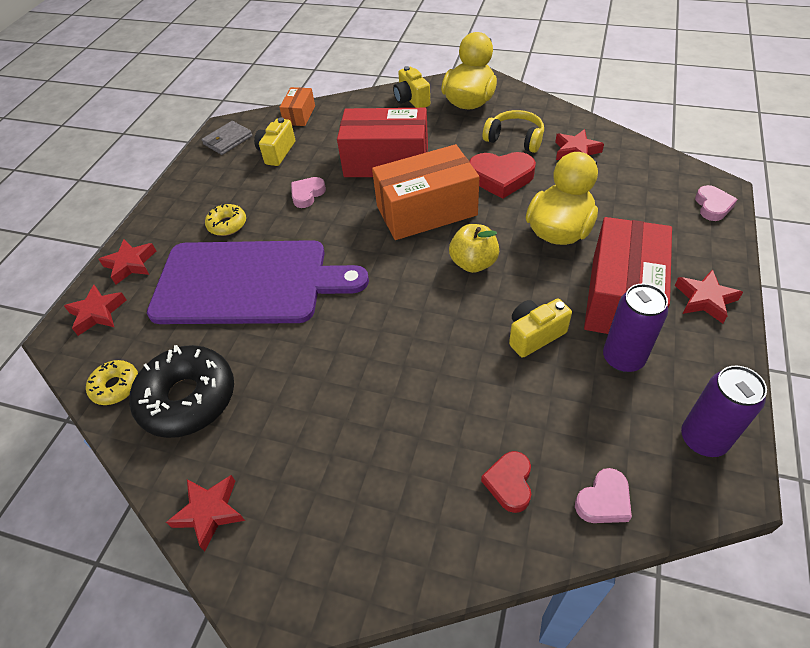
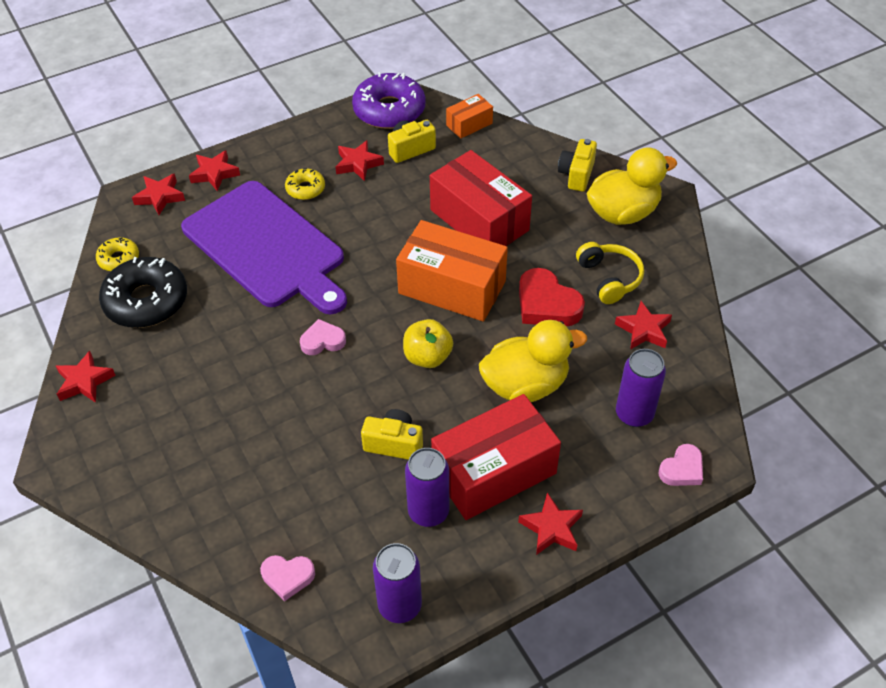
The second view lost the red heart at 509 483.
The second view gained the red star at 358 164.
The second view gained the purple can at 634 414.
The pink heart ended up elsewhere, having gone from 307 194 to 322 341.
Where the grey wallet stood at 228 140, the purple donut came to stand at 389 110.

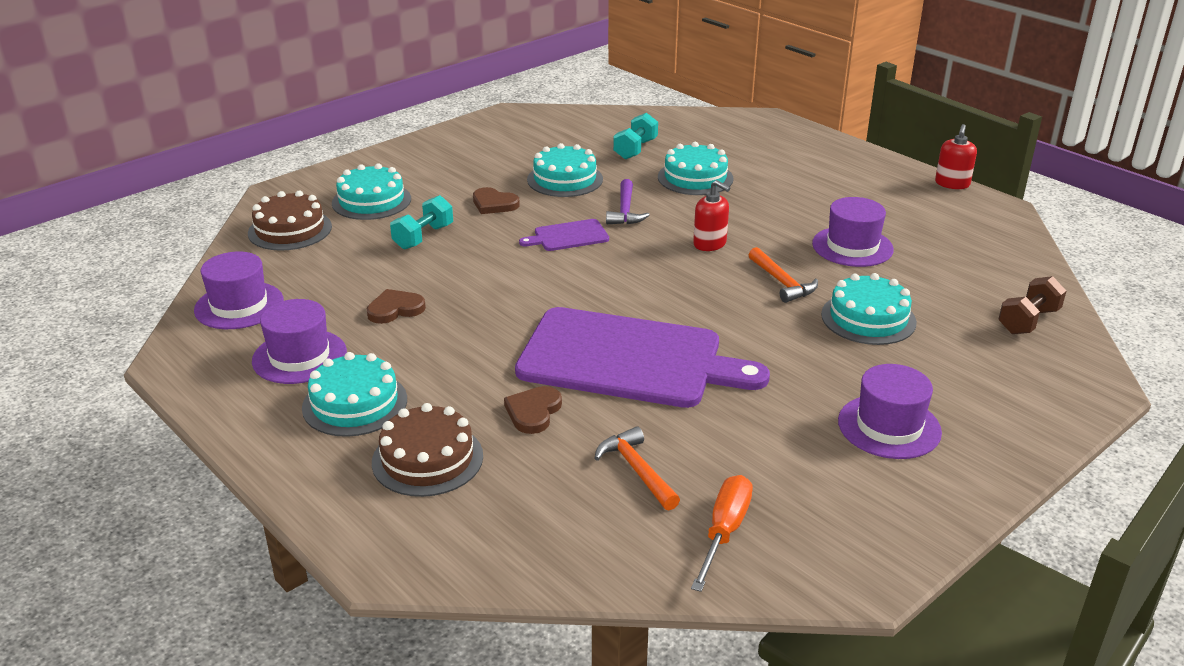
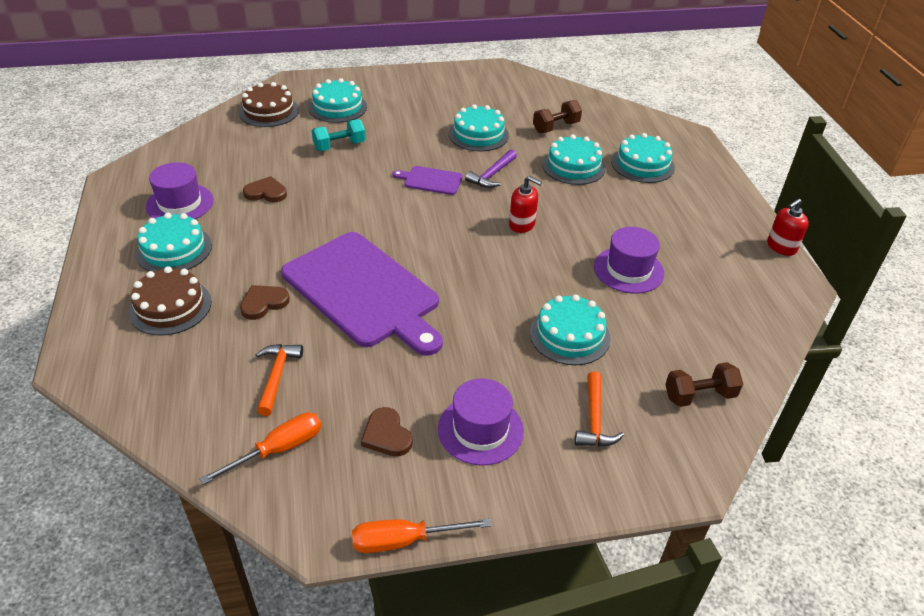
The second view lost the purple hat at 239 305.
The second view gained the orange screwdriver at 404 541.
The second view gained the turquoise cake at 642 164.
The brown heart ended up elsewhere, having gone from 494 204 to 386 435.
The orange hammer ended up elsewhere, having gone from 782 282 to 594 419.
What was the turquoise dumbbell at 635 149 turned into the brown dumbbell at 556 127.
The red soap dispenser at 710 244 ended up facing another way, 45 degrees counterclockwise from before.

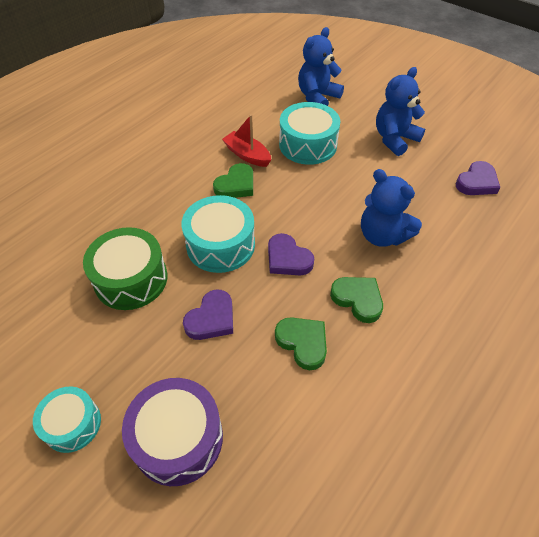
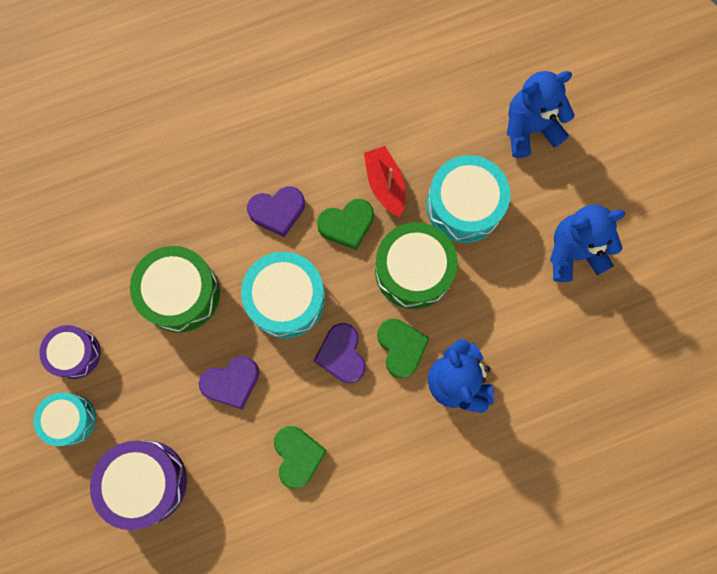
The second view gained the purple drum at 75 353.
The second view gained the green drum at 413 270.
The green heart ended up elsewhere, having gone from 358 299 to 401 347.
The purple heart ended up elsewhere, having gone from 477 182 to 277 211.

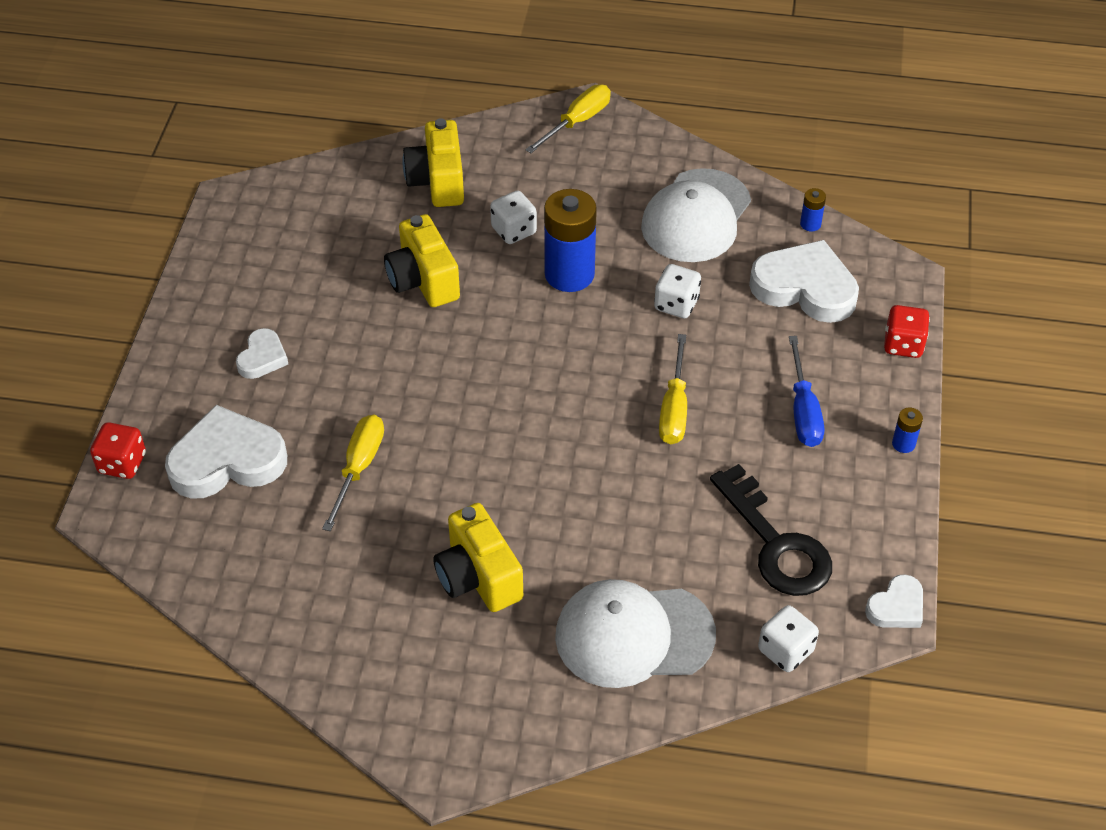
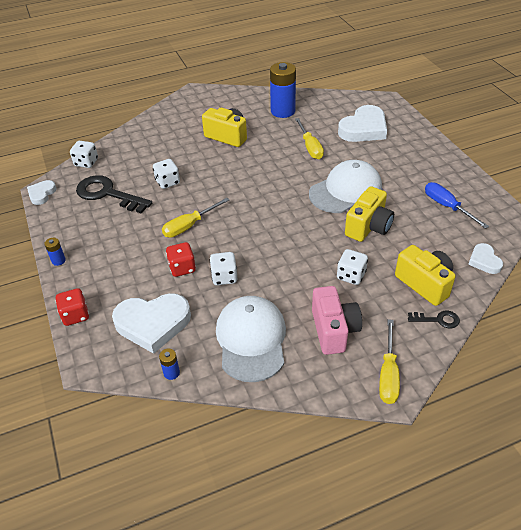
The second view gained the white dice at 167 182.
The second view gained the pink camera at 334 330.
The second view gained the black key at 437 319.
The red dice ended up elsewhere, having gone from 122 463 to 182 268.
The white heart ended up elsewhere, having gone from 262 357 to 484 261.
The blue battery ended up elsewhere, having gone from 569 274 to 283 111.
The white cap ended up elsewhere, having gone from 633 635 to 346 191.
The blue screwdriver ended up elsewhere, having gone from 803 410 to 447 206.
The yellow camera at 423 280 ended up facing another way, 90 degrees clockwise from before.
The yellow screwdriver at 674 408 ended up facing another way, 105 degrees counterclockwise from before.

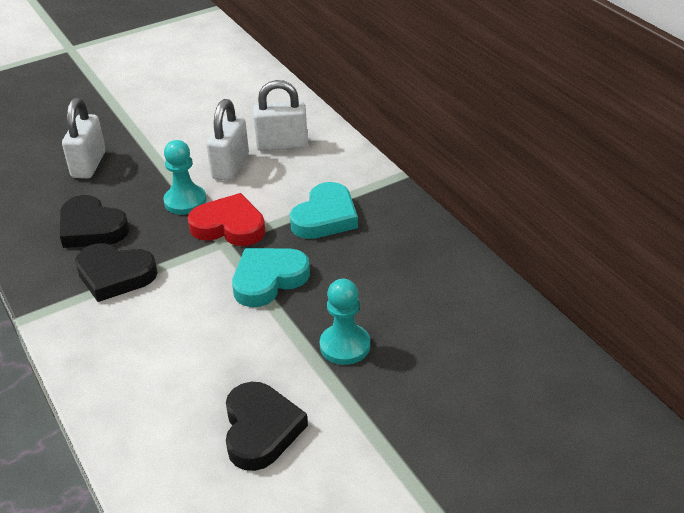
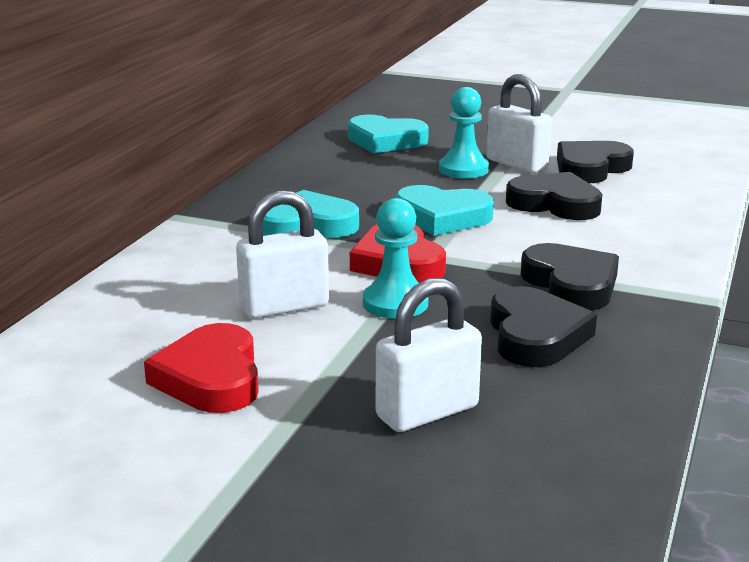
The second view gained the red heart at 211 378.
The second view gained the turquoise heart at 385 141.
The second view gained the black heart at 555 204.
The white padlock ended up elsewhere, having gone from 282 145 to 517 164.

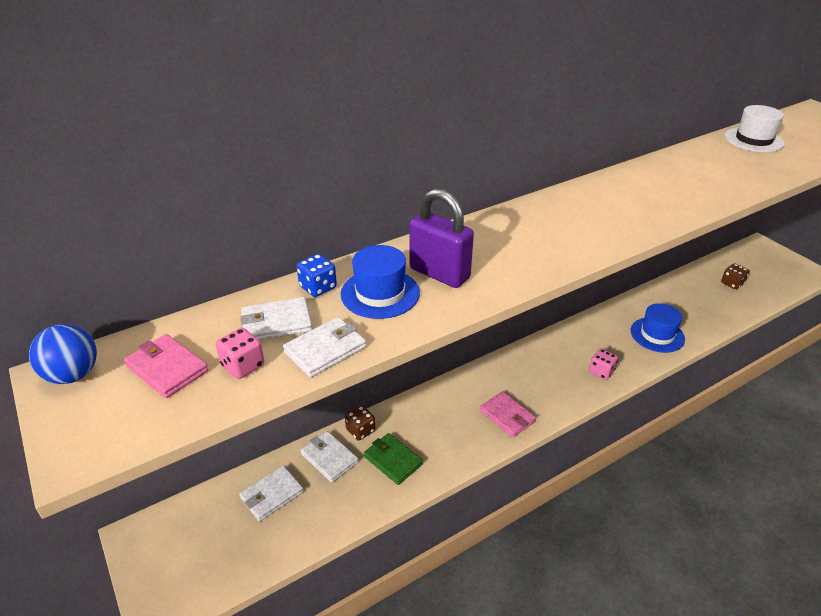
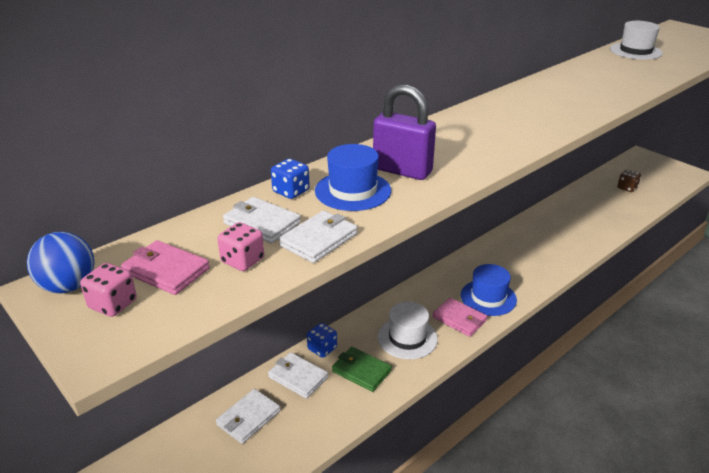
The second view gained the white hat at 407 338.
The pink dice ended up elsewhere, having gone from 601 371 to 113 304.
The blue hat ended up elsewhere, having gone from 657 335 to 488 297.
What was the brown dice at 360 430 turned into the blue dice at 322 348.
The white wallet at 276 323 ended up facing another way, 60 degrees clockwise from before.

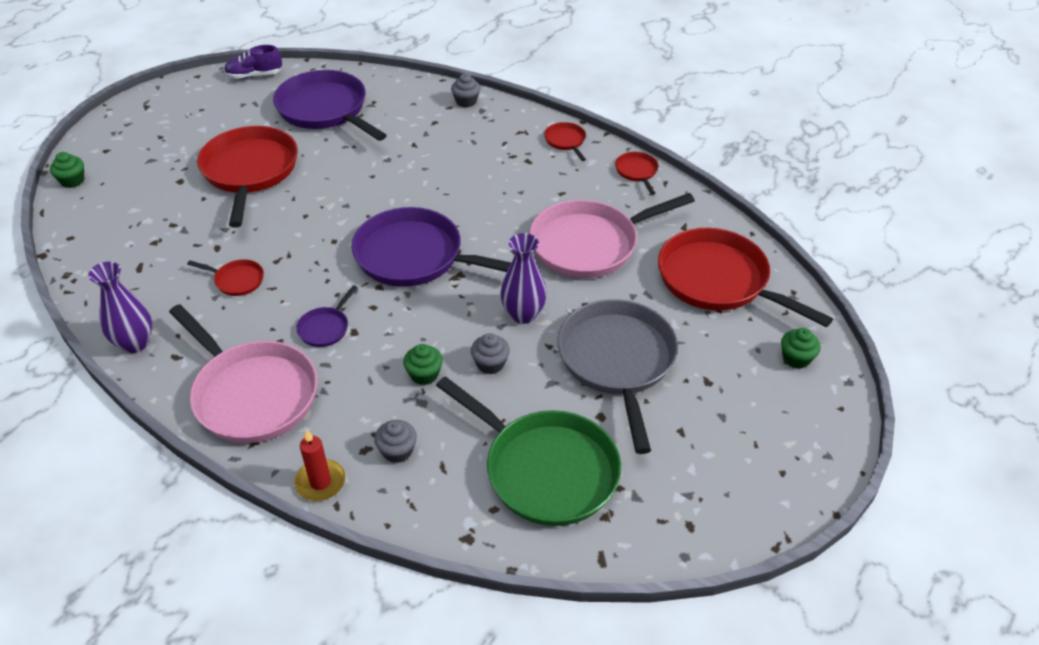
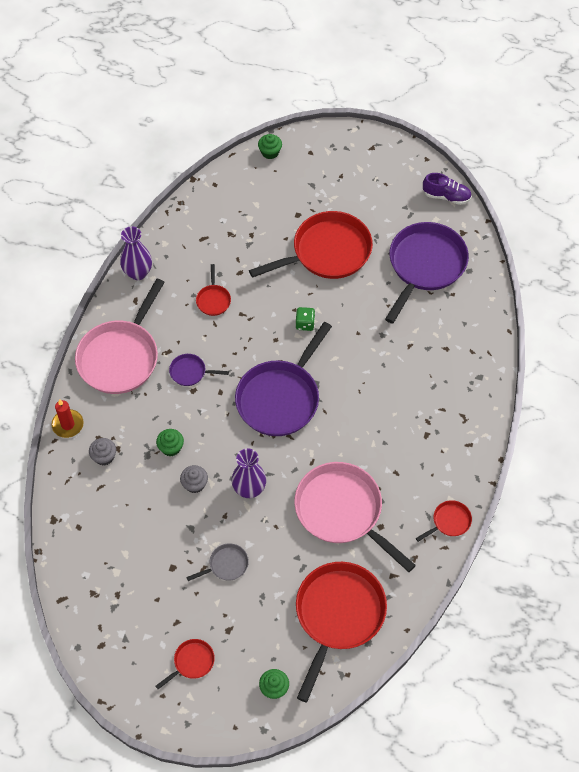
The second view lost the green pan at 545 469.
The second view lost the grey cupcake at 466 101.
The second view gained the green dice at 305 324.
The red pan ended up elsewhere, having gone from 566 141 to 192 662.
The purple shoe at 254 75 ended up facing another way, 135 degrees clockwise from before.
The purple pan at 415 256 ended up facing another way, 150 degrees counterclockwise from before.
The size of the grey pan at 618 361 changed by a factor of 0.44.

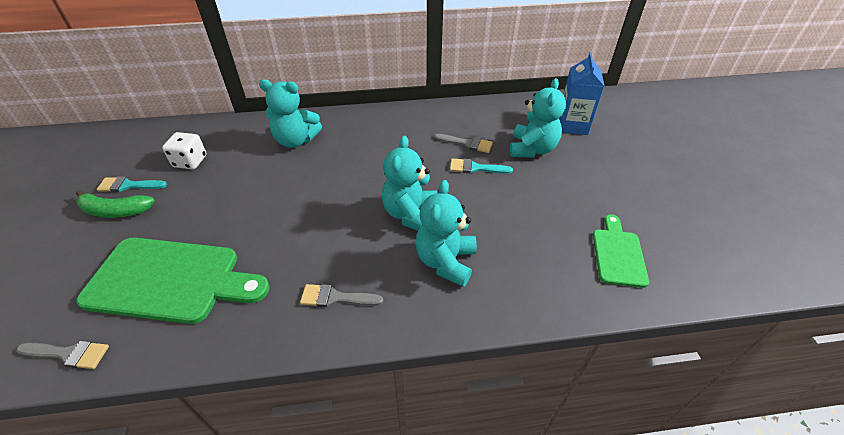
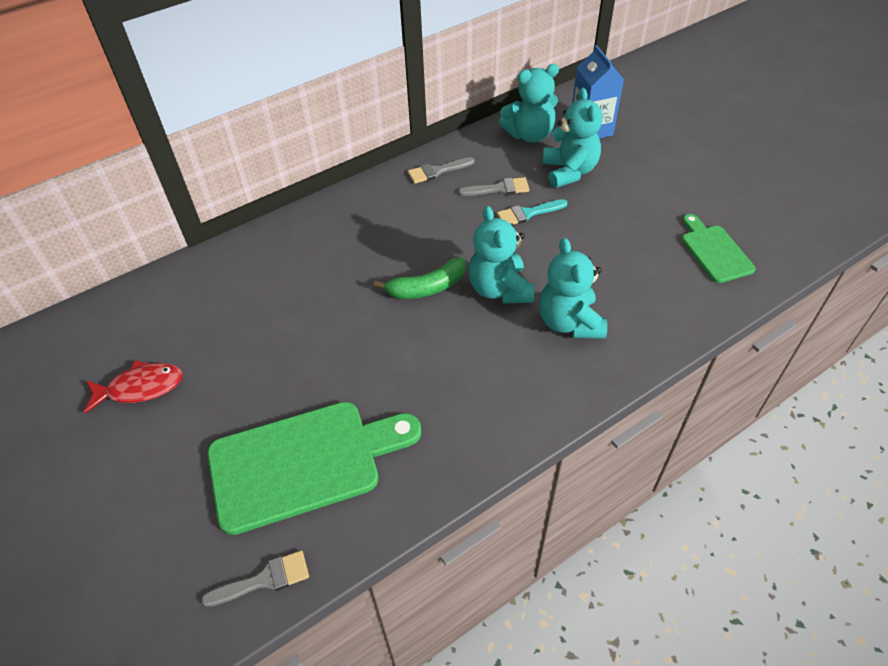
The second view lost the white dice at 190 161.
The green banana ended up elsewhere, having gone from 115 211 to 427 287.
The turquoise teddy bear ended up elsewhere, having gone from 296 140 to 529 135.
The grey brush ended up elsewhere, having gone from 336 298 to 437 171.
Where the turquoise brush stood at 128 185, the red fish came to stand at 141 388.

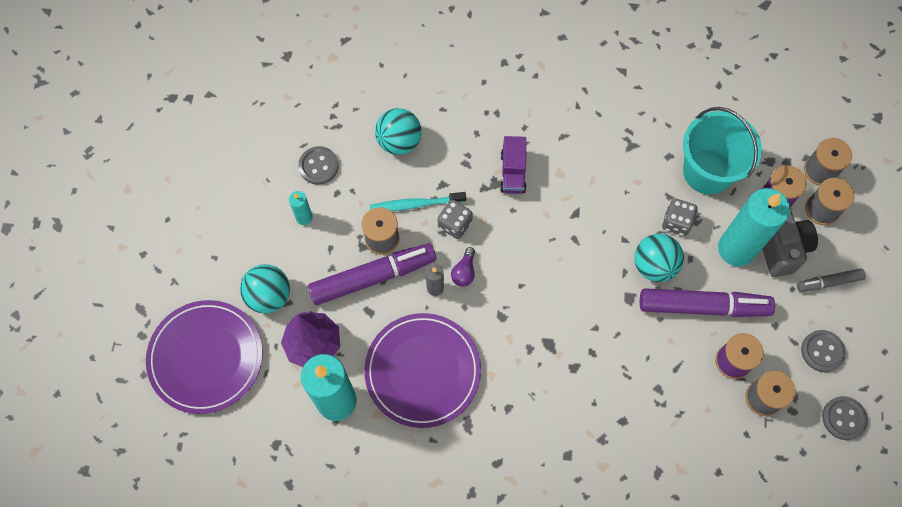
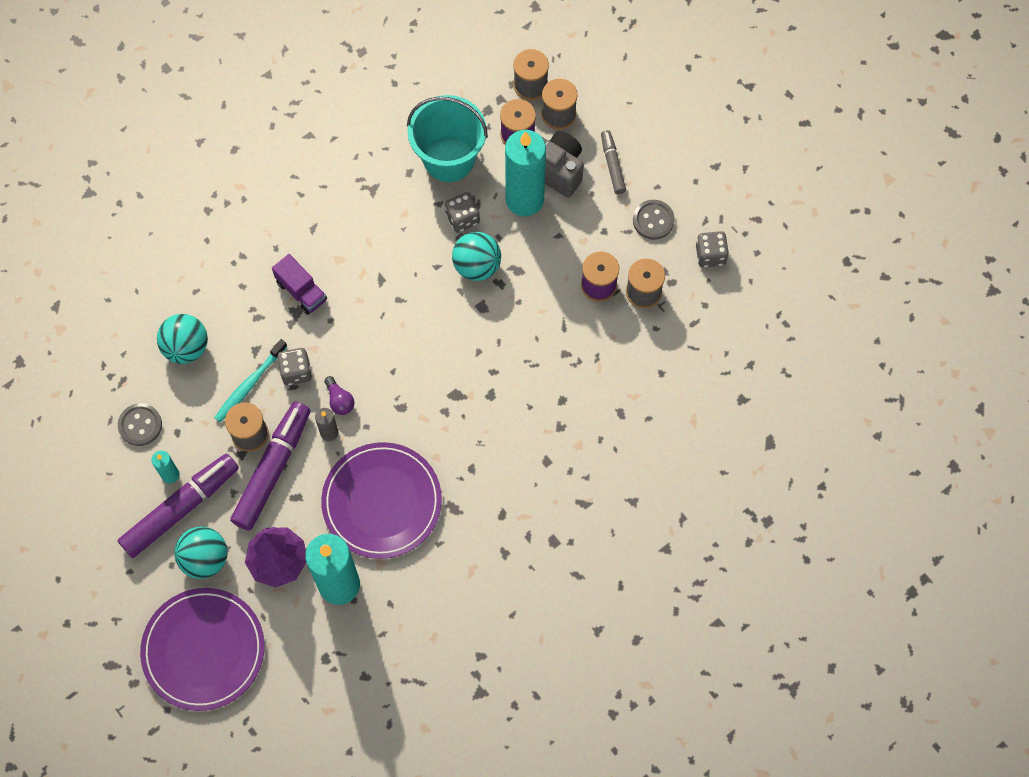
The purple marker ended up elsewhere, having gone from 703 306 to 180 508.
Where the grey button stood at 843 418, the grey dice came to stand at 710 255.
The grey marker at 829 282 ended up facing another way, 135 degrees clockwise from before.

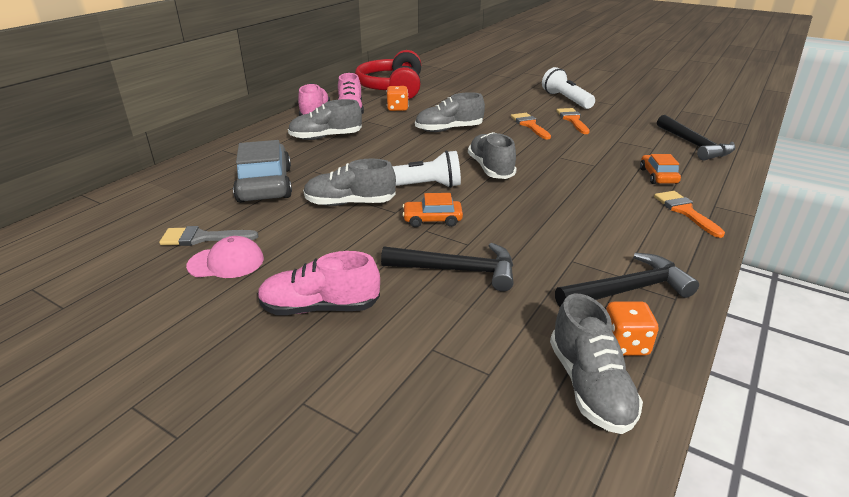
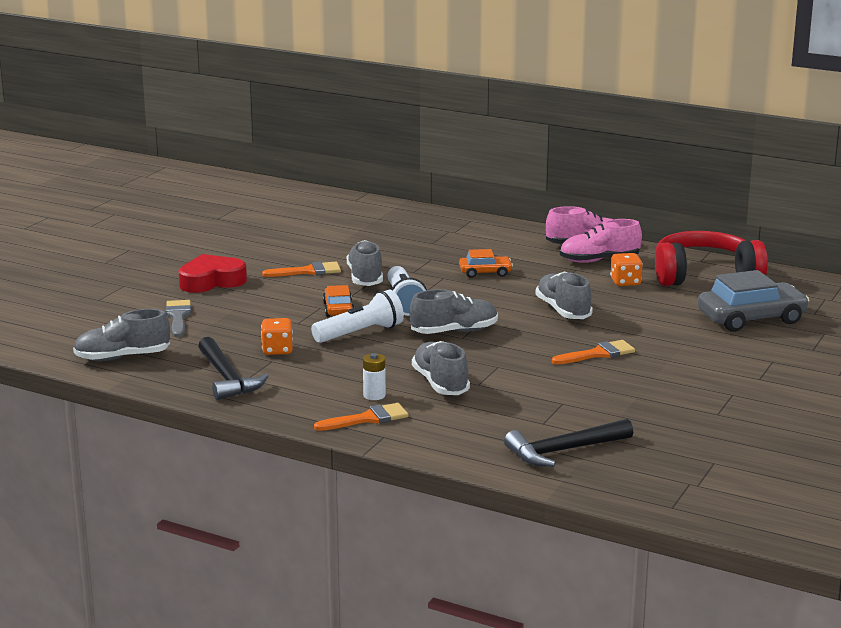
The second view lost the pink cap at 226 262.
The second view lost the black hammer at 457 270.
The second view gained the white battery at 374 395.
The grey brush ended up elsewhere, having gone from 202 238 to 178 317.
The grey car ended up elsewhere, having gone from 265 185 to 751 318.
The grey shoe ended up elsewhere, having gone from 326 137 to 440 383.
The white flashlight ended up elsewhere, having gone from 566 100 to 360 333.
The orange brush ended up elsewhere, having gone from 572 120 to 308 271.
The orange dice ended up elsewhere, having gone from 624 344 to 277 350.
The orange car ended up elsewhere, having gone from 658 176 to 485 272.
Where the pink shoe stood at 320 307, the red heart came to stand at 211 281.

